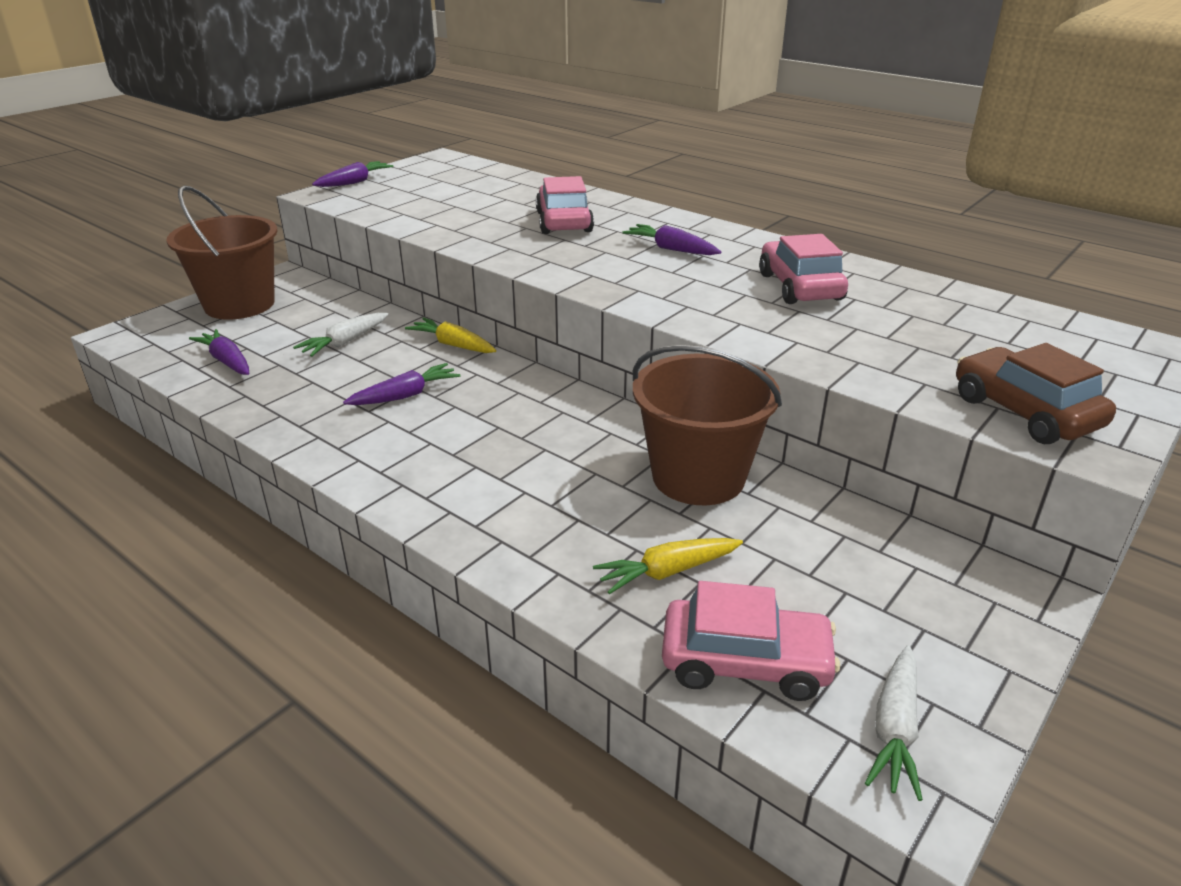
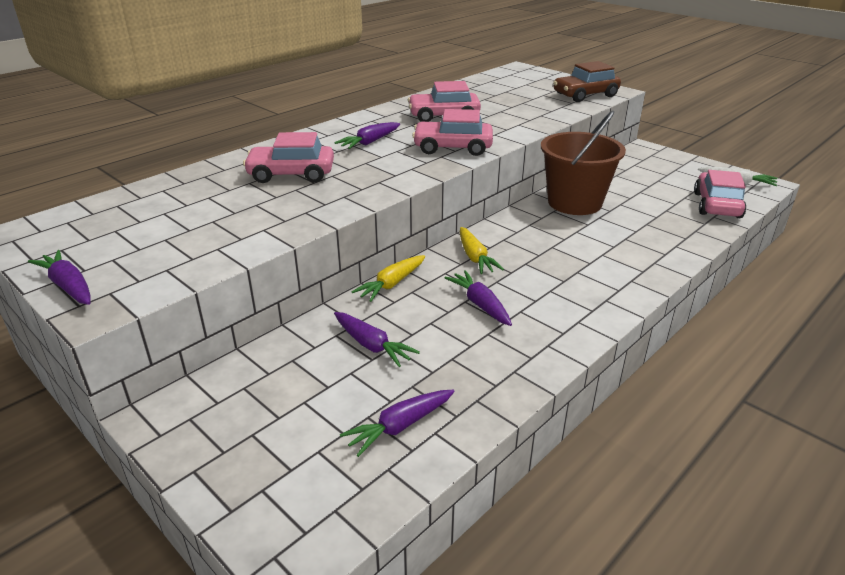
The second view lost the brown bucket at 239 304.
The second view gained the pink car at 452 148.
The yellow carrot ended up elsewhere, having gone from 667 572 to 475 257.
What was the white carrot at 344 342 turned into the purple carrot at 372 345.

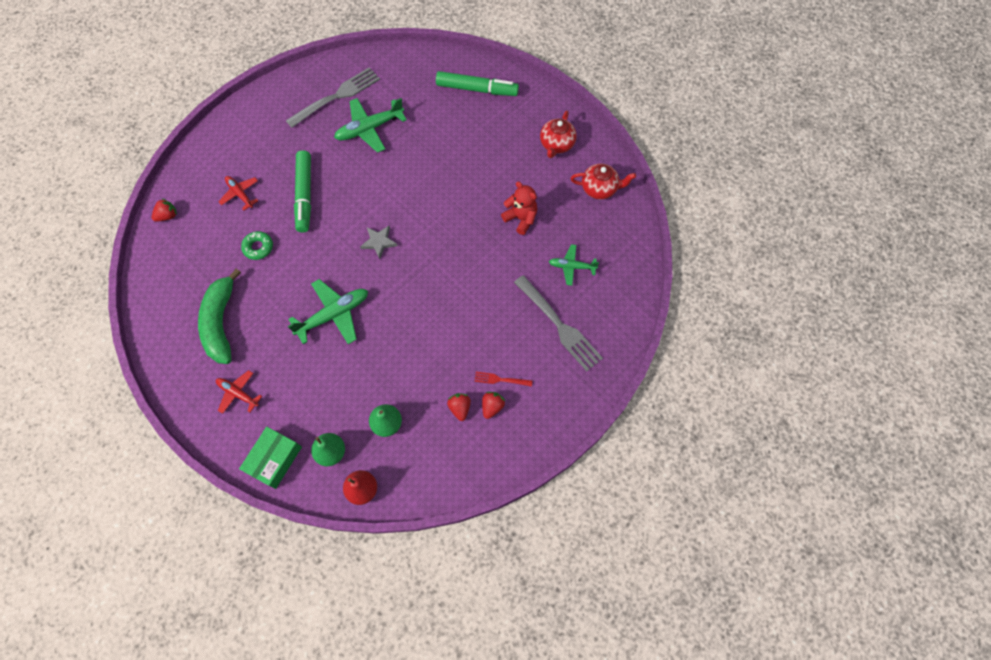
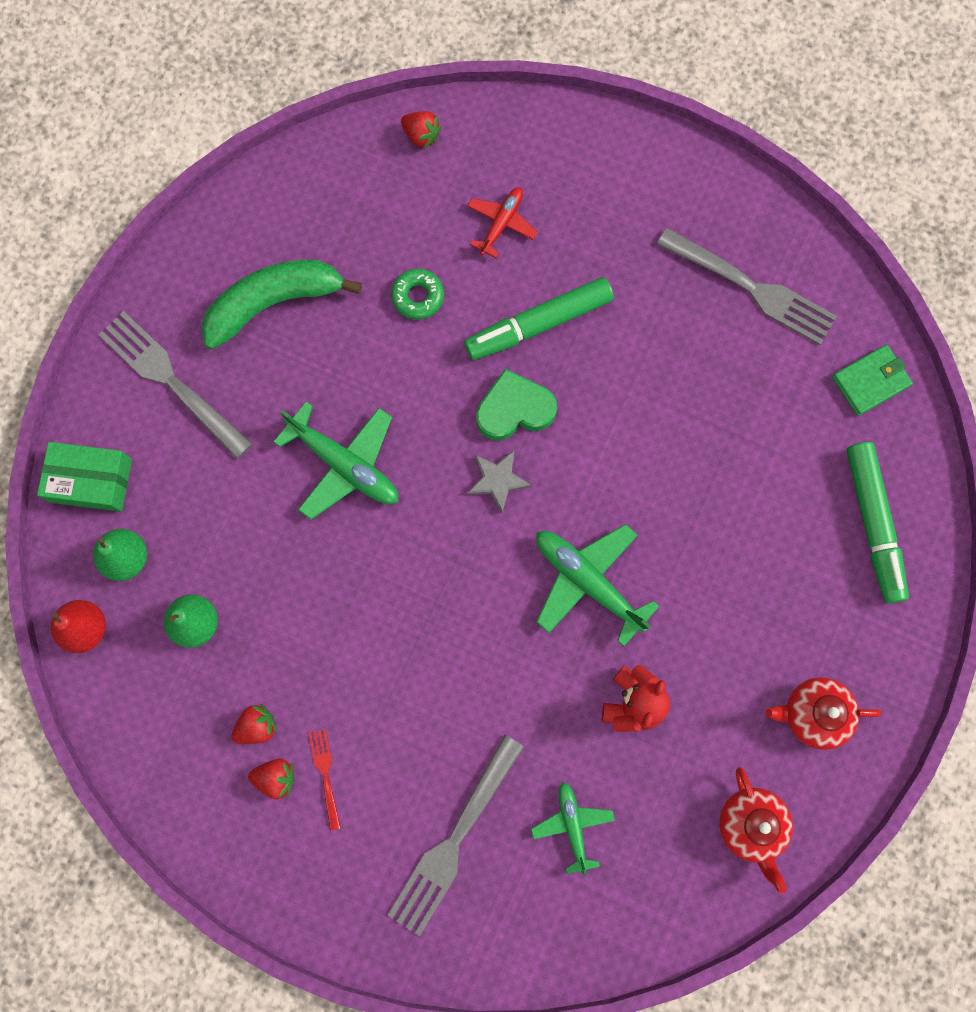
The second view gained the green heart at 514 409.
The second view gained the green wallet at 870 381.
The green plane ended up elsewhere, having gone from 369 129 to 587 581.
Where the red plane stood at 238 393, the grey fork came to stand at 172 381.

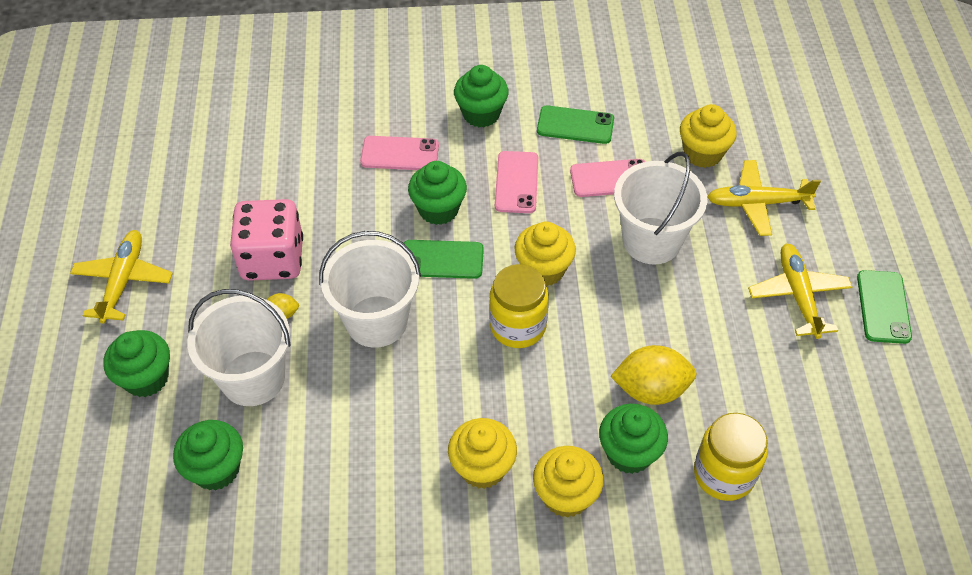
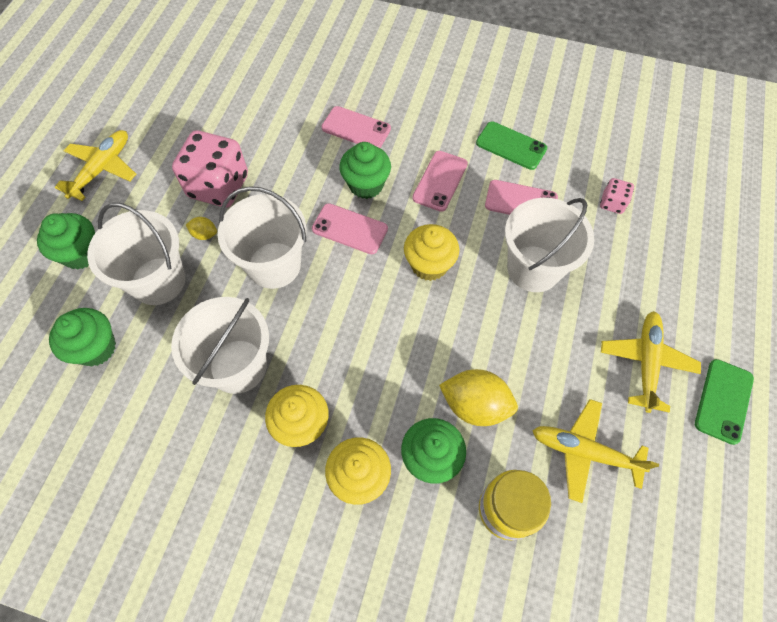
The second view lost the green cupcake at 481 114.
The second view lost the yellow jar at 518 326.
The second view gained the white bucket at 238 366.
The yellow plane ended up elsewhere, having gone from 758 203 to 585 452.
Where the yellow cupcake stood at 702 153, the pink dice came to stand at 612 203.
What was the green phone at 442 260 turned into the pink phone at 349 229.

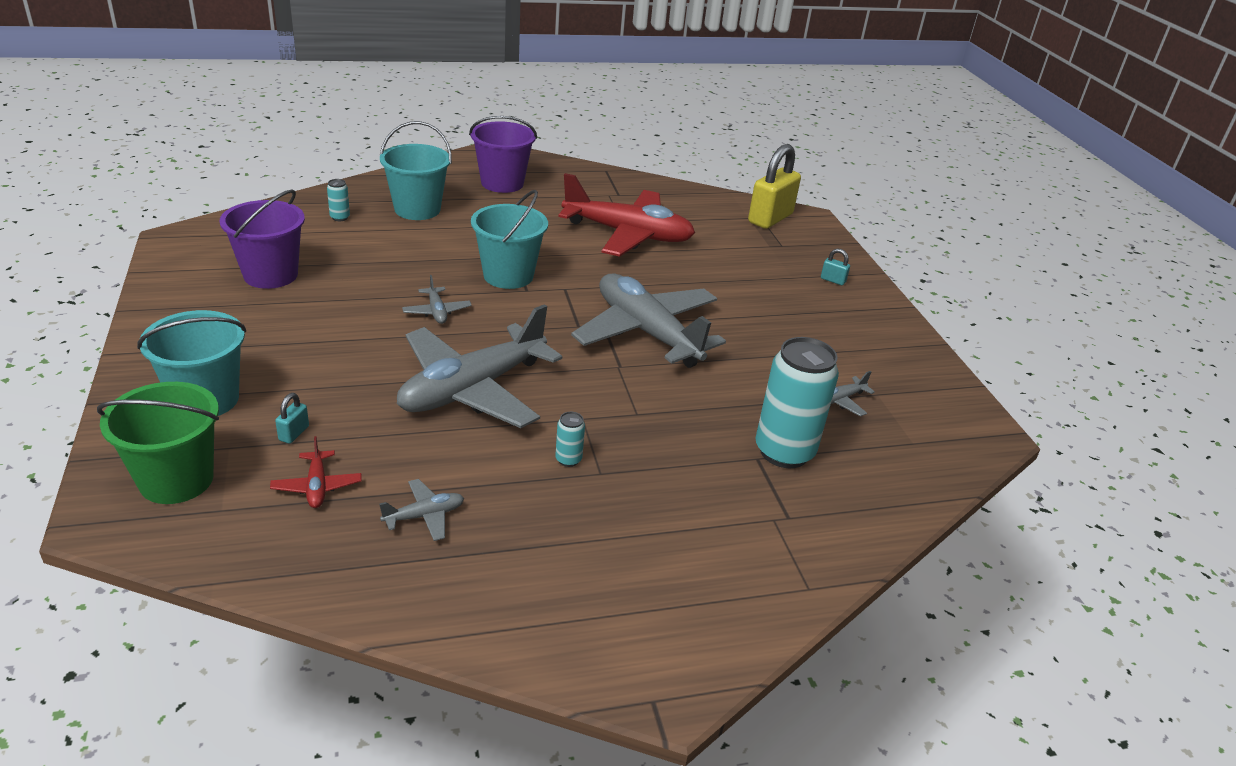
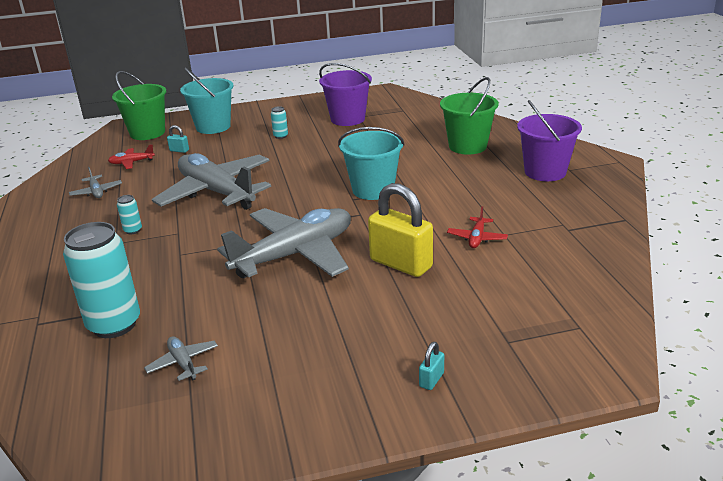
The second view lost the grey plane at 437 311.
The turquoise can ended up elsewhere, having gone from 340 217 to 280 136.
The yellow padlock ended up elsewhere, having gone from 770 218 to 401 264.
What was the turquoise bucket at 417 209 turned into the green bucket at 467 146.
The size of the red plane at 627 234 changed by a factor of 0.40.

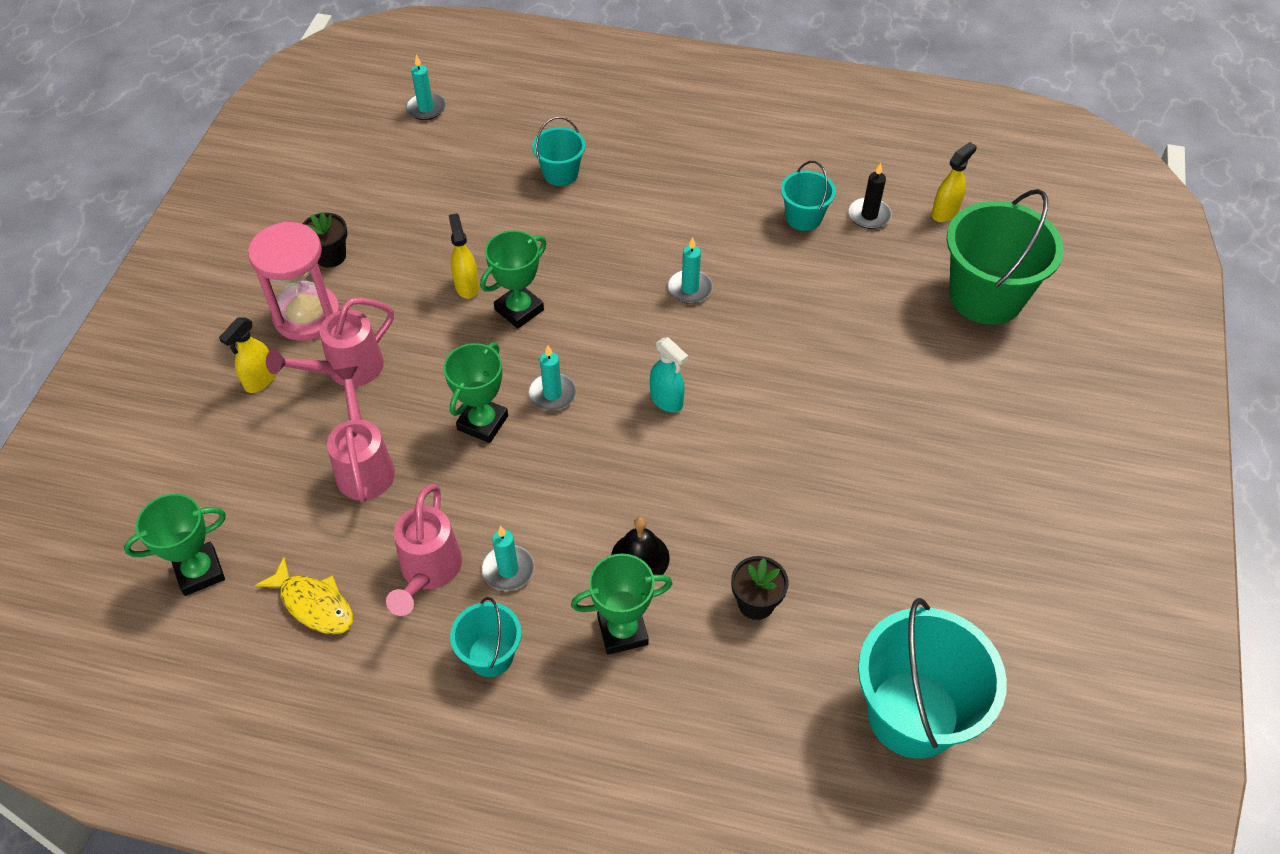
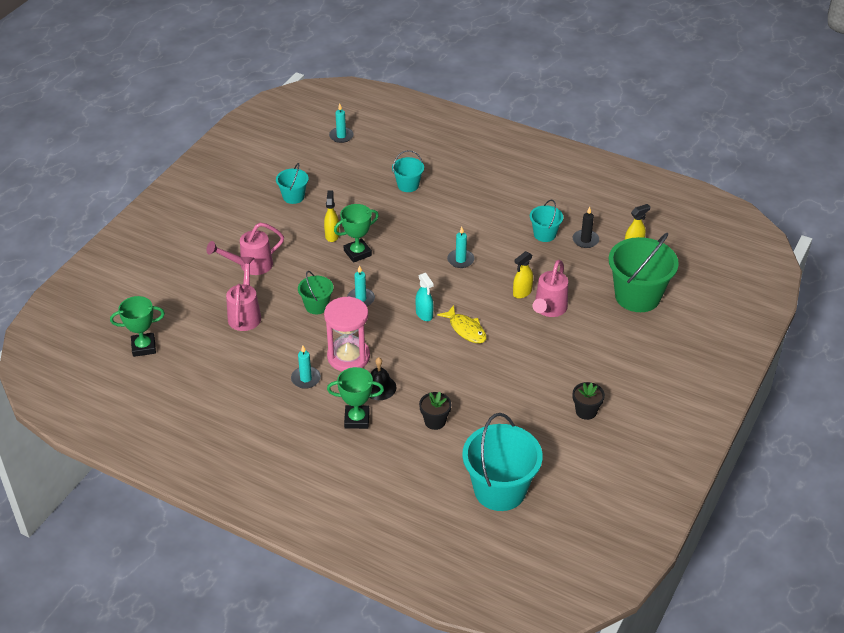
The yellow spray bottle ended up elsewhere, having gone from 260 380 to 522 292.
The pink hourglass ended up elsewhere, having gone from 307 316 to 348 357.
The yellow fish ended up elsewhere, having gone from 314 604 to 466 329.
The black flower pot ended up elsewhere, having gone from 330 256 to 586 411.
The pink watering can ended up elsewhere, having gone from 428 573 to 548 309.
The turquoise bucket ended up elsewhere, having gone from 490 655 to 293 196.
Where the green trophy stood at 482 422, the green bucket came to stand at 317 306.

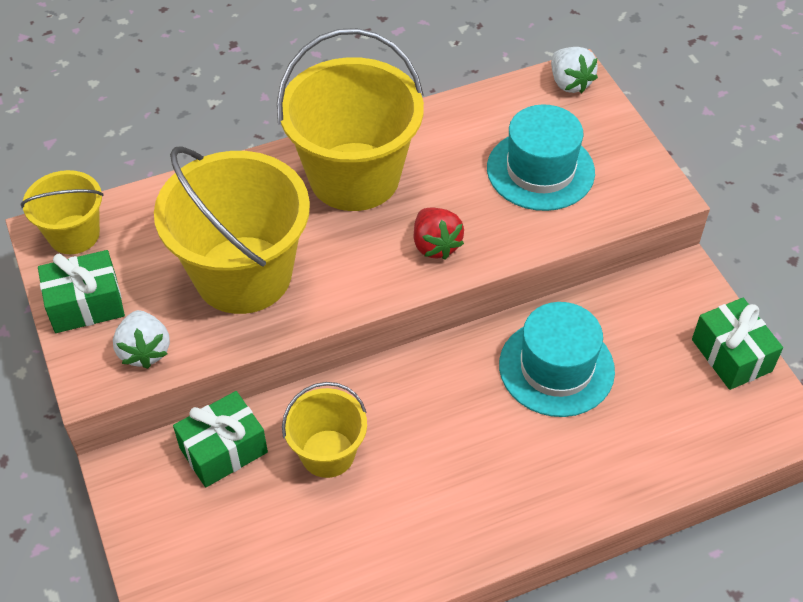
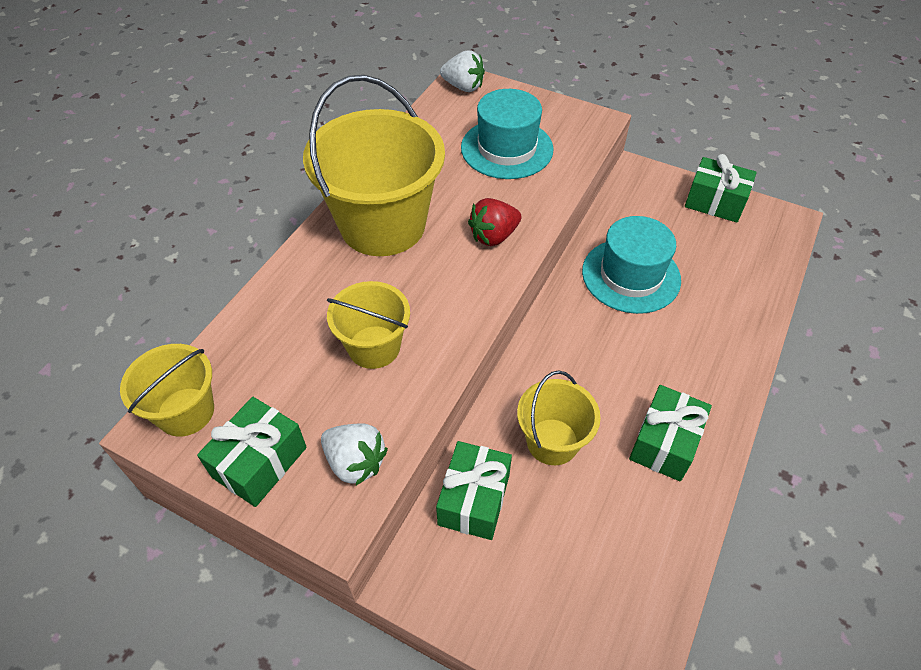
The second view gained the green gift at 664 443.
The red strawberry at 435 245 ended up facing another way, 120 degrees clockwise from before.
The size of the yellow bucket at 243 275 changed by a factor of 0.54.

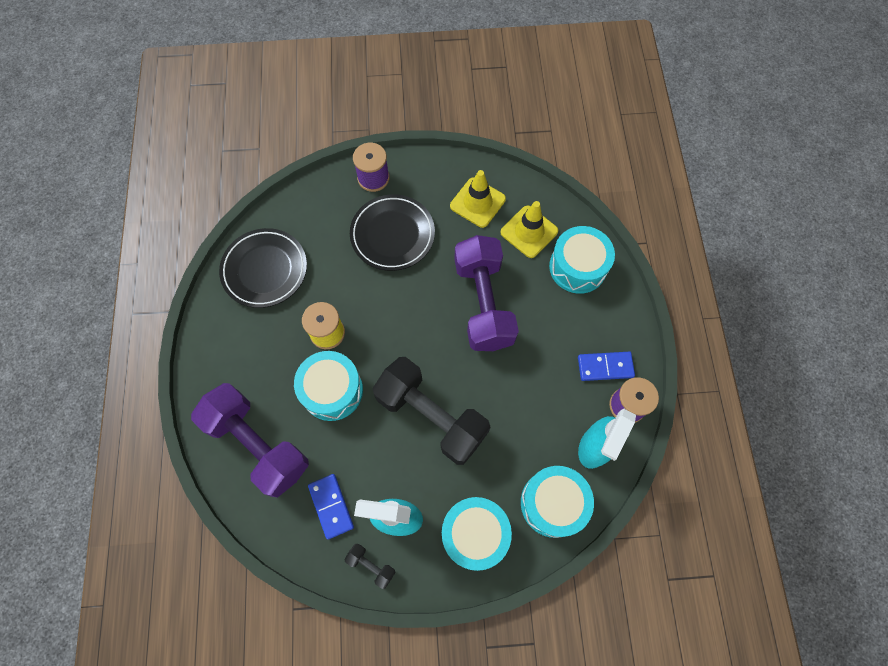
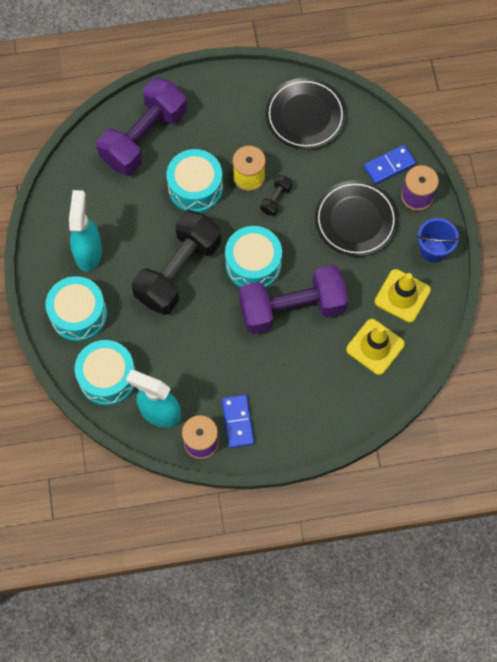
The second view gained the blue bucket at 433 250.
The blue domino ended up elsewhere, having gone from 331 506 to 389 166.
The black dumbbell ended up elsewhere, having gone from 371 565 to 276 199.
The turquoise drum ended up elsewhere, having gone from 577 267 to 253 264.

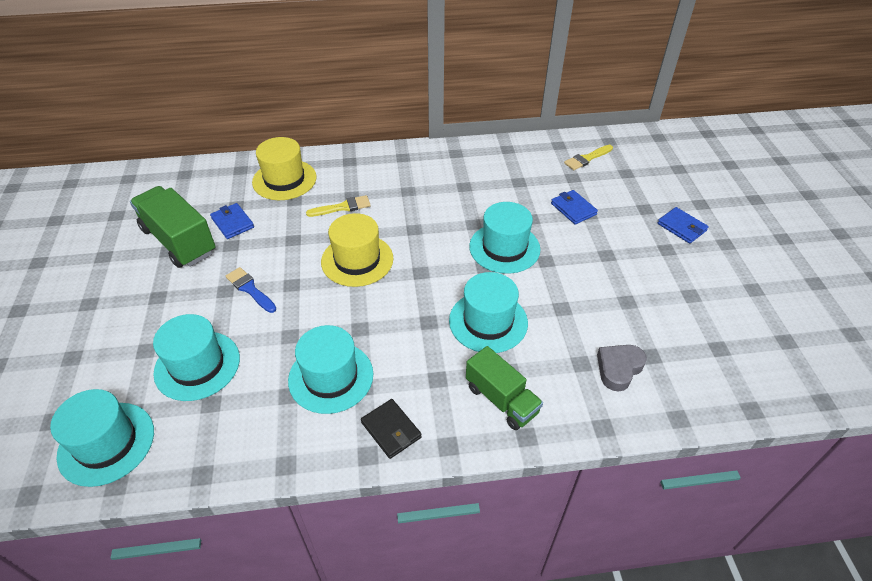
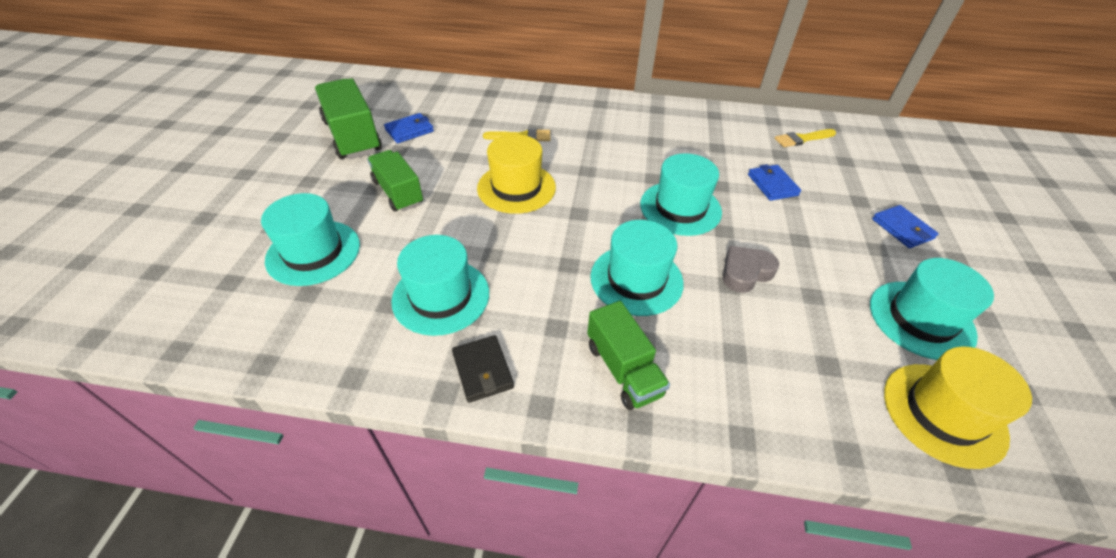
The turquoise hat ended up elsewhere, having gone from 106 443 to 921 319.
The yellow hat ended up elsewhere, having gone from 284 180 to 943 413.
The grey heart ended up elsewhere, having gone from 618 369 to 745 272.
Where the blue brush stood at 250 289, the green truck came to stand at 398 192.
The blue wallet at 233 223 ended up facing another way, 75 degrees clockwise from before.

